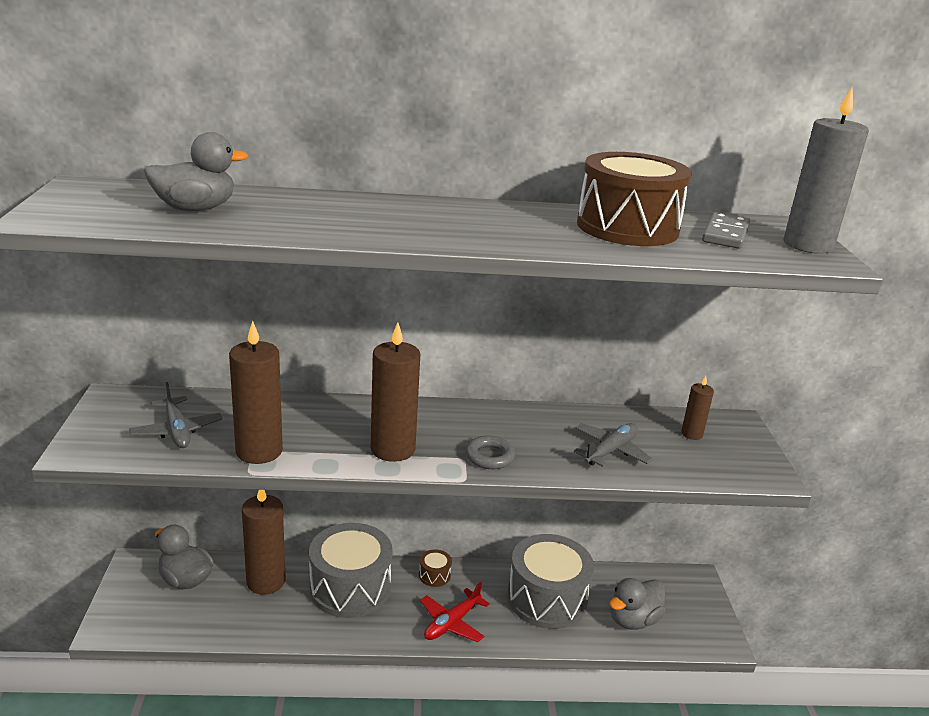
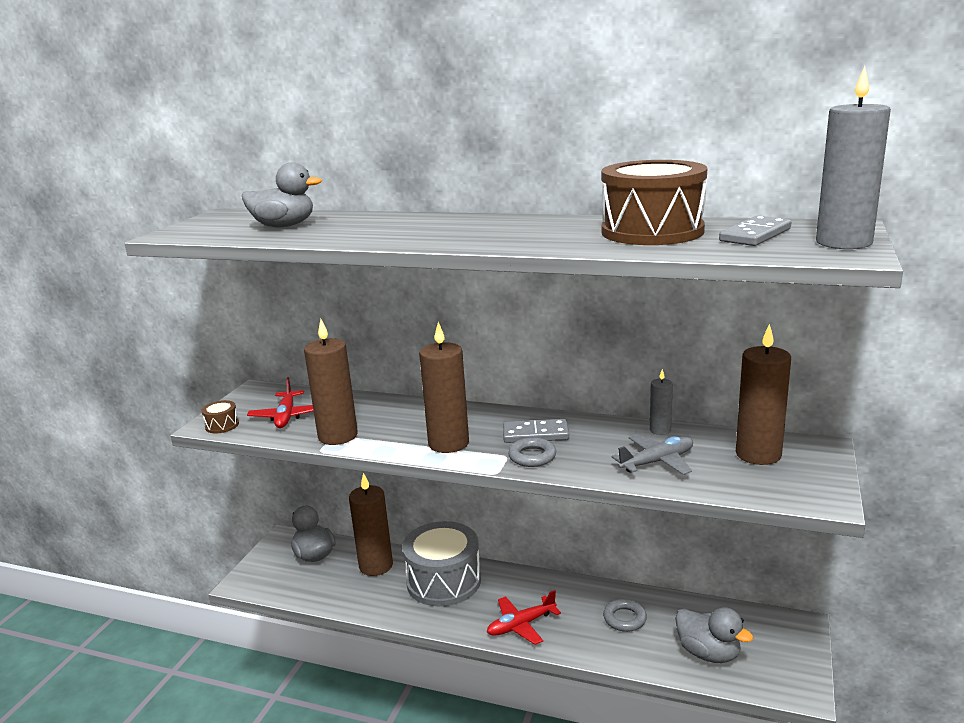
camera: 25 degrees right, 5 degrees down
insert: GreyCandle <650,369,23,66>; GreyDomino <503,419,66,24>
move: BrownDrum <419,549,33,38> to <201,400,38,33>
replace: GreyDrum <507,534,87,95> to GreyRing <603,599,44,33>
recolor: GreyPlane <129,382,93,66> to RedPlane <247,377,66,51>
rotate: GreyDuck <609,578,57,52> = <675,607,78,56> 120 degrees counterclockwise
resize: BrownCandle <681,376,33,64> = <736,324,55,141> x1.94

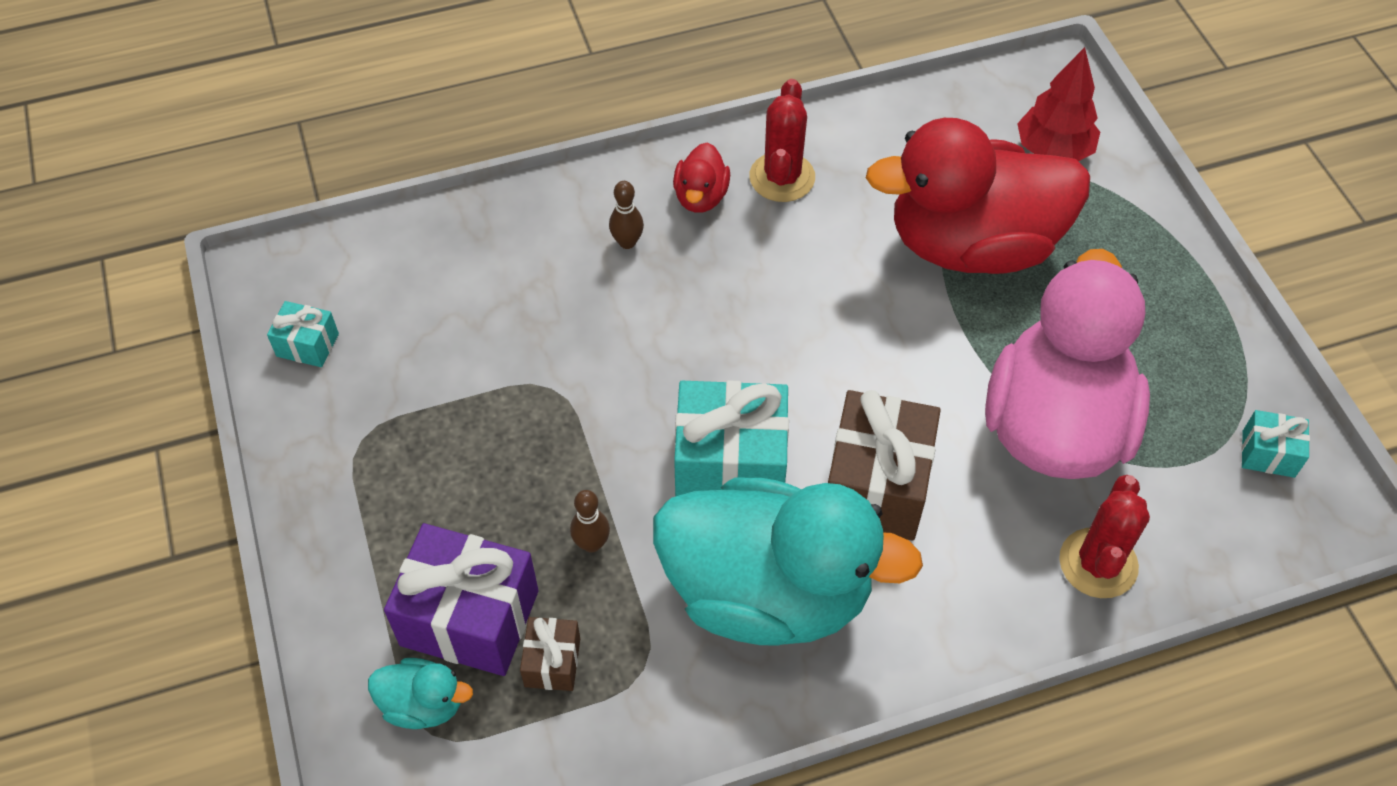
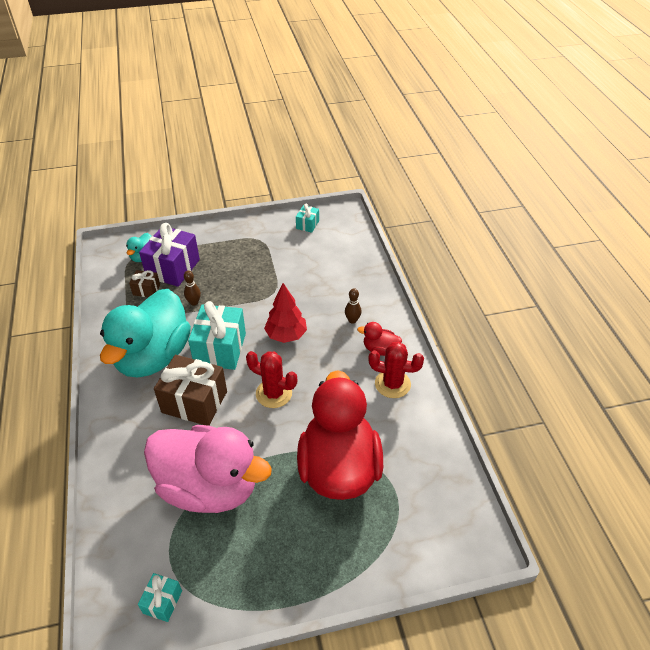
camera: 95 degrees right, 10 degrees down
move: RedTree <1017,47,83,114> to <264,283,43,60>; RedCactus <1059,475,91,123> to <246,351,51,57>

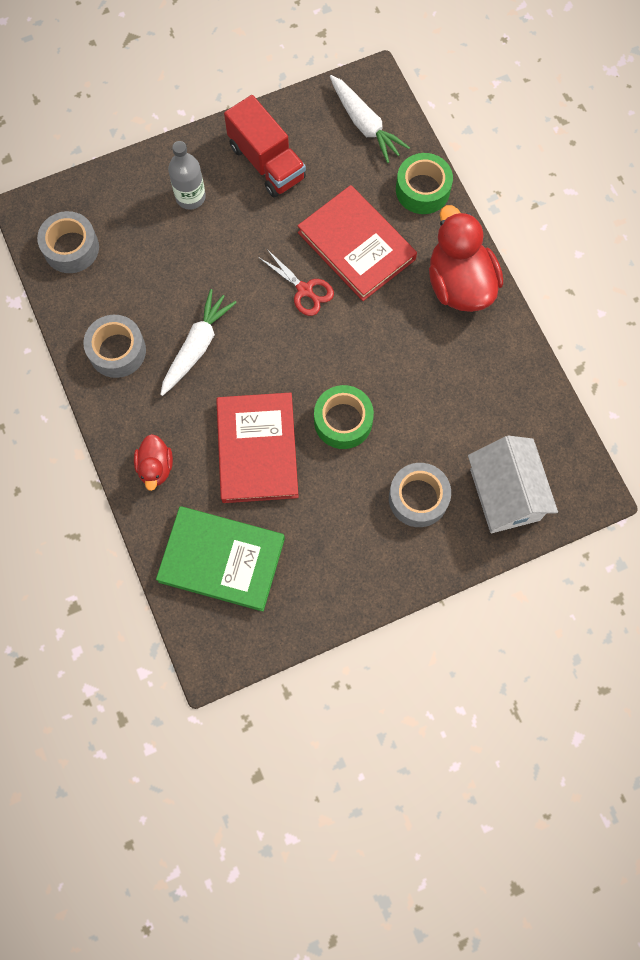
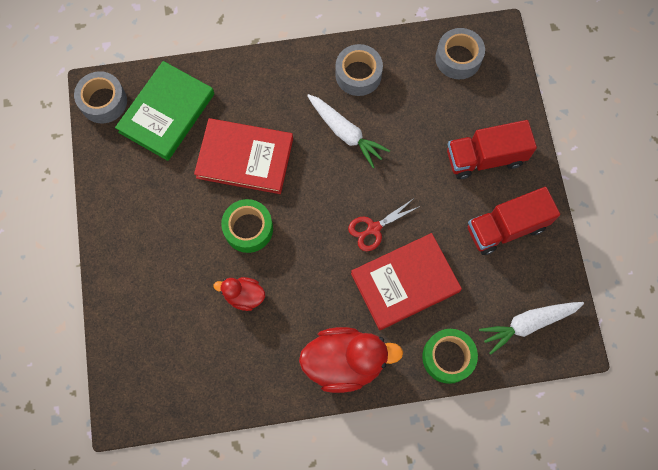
camera: 105 degrees right, 0 degrees up
delete: WhiteHouse <468,436,90,97>
move: RedDuck <134,434,39,57> to <213,277,52,34>; GreyTape <389,463,62,64> to <74,71,53,53>
replace: GreyBottle <168,141,38,69> to RedTruck <447,120,90,59>

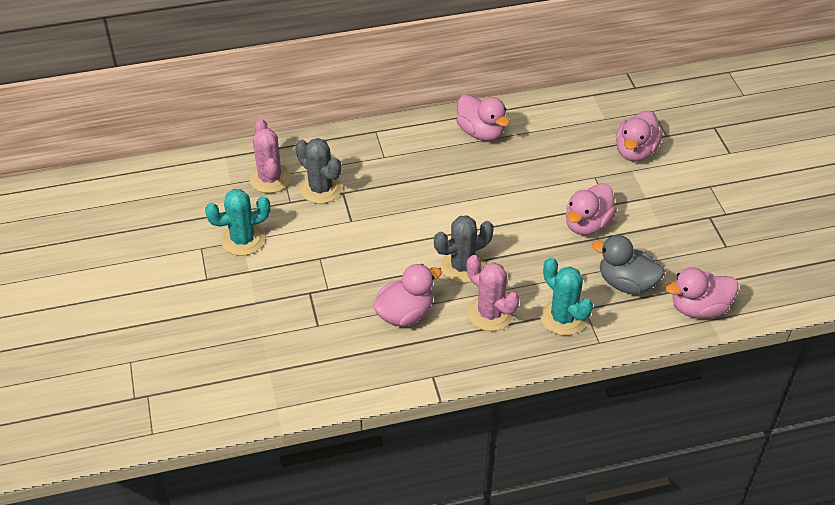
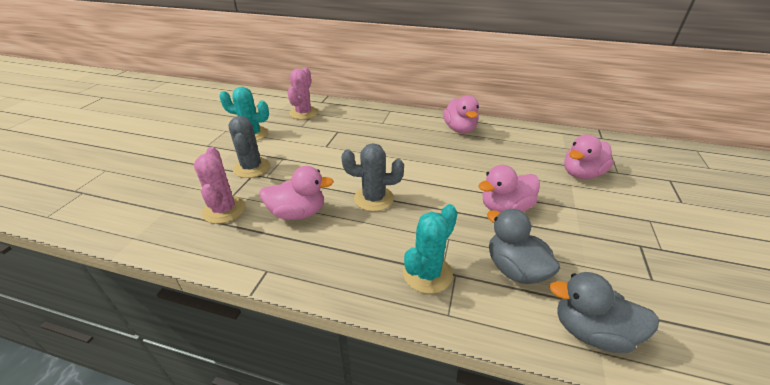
camera: 30 degrees right, 10 degrees down
move: GreyCactus <295,138,47,66> to <228,116,42,62>; PinkCactus <467,255,52,76> to <194,147,52,77>
recolor: PinkDuck <665,267,74,52> to GreyDuck <549,272,110,81>
rotate: TurquoiseCactus <541,258,52,78> = <403,204,55,90> 45 degrees clockwise

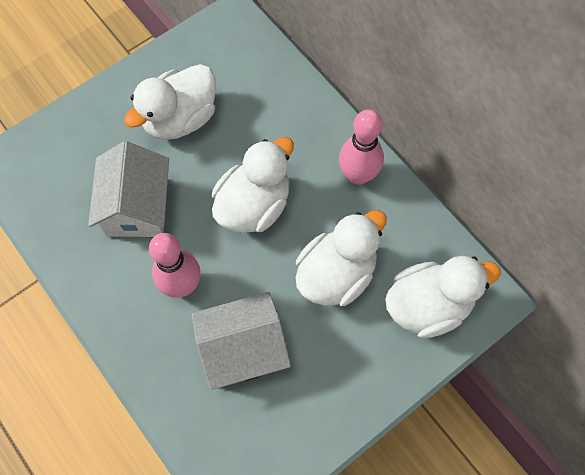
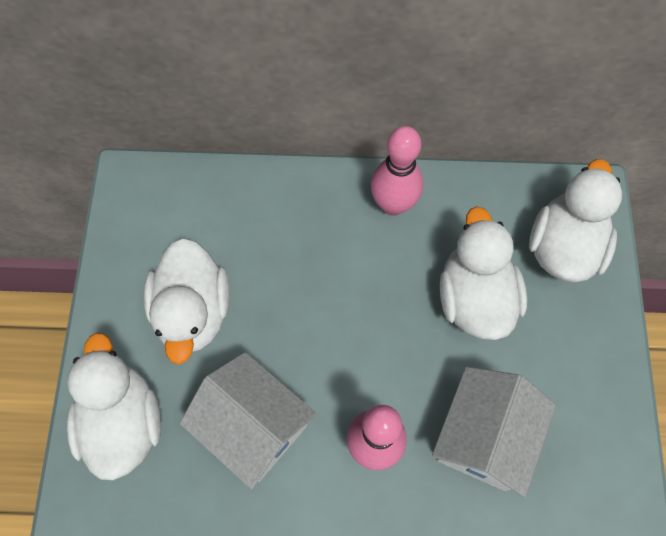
camera: 50 degrees left, 0 degrees up
move: WhiteDuck <212,137,82,96> to <67,333,94,147>

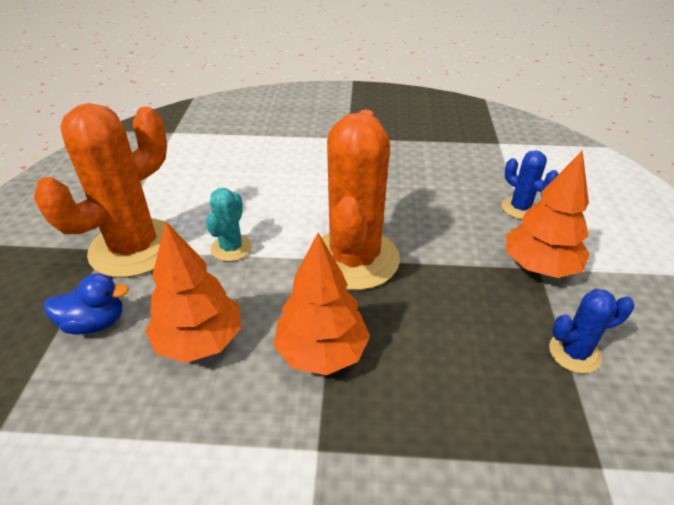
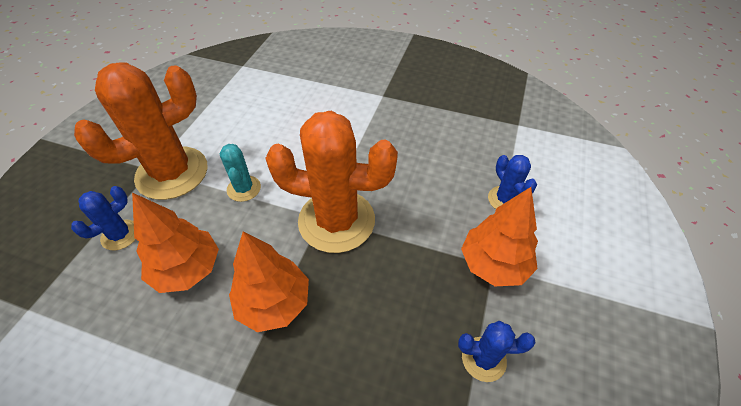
camera: 15 degrees right, 10 degrees up
replace: BlueDuck <44,273,85,62> to BlueCactus <71,186,65,64>
rotate: OrangeCactus <321,110,79,180> = <265,111,133,142> 75 degrees clockwise; TurquoiseCactus <206,188,46,74> = <220,144,41,58> 45 degrees counterclockwise

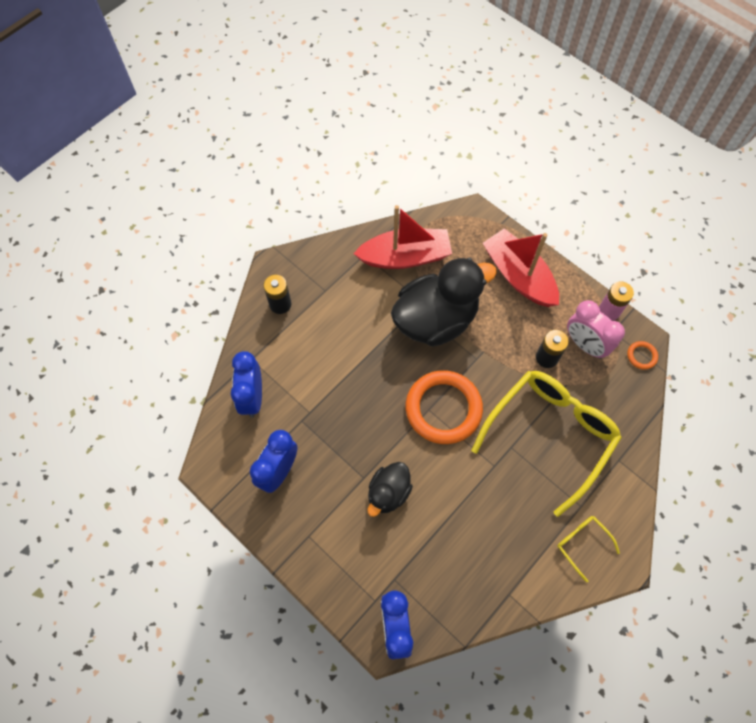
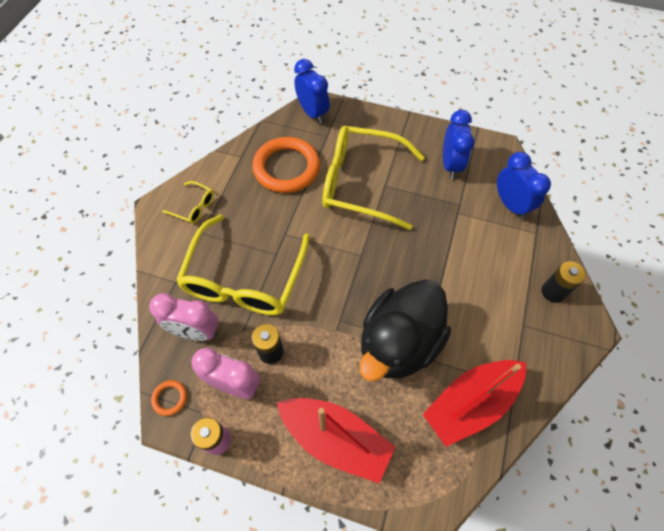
camera: 155 degrees right, 5 degrees down
insert: PinkClock <149,293,69,48>
move: OrangeRing <406,370,77,74> to <252,137,68,56>
replace: BlackDuck <367,462,46,55> to YellowGlasses <322,126,103,104>

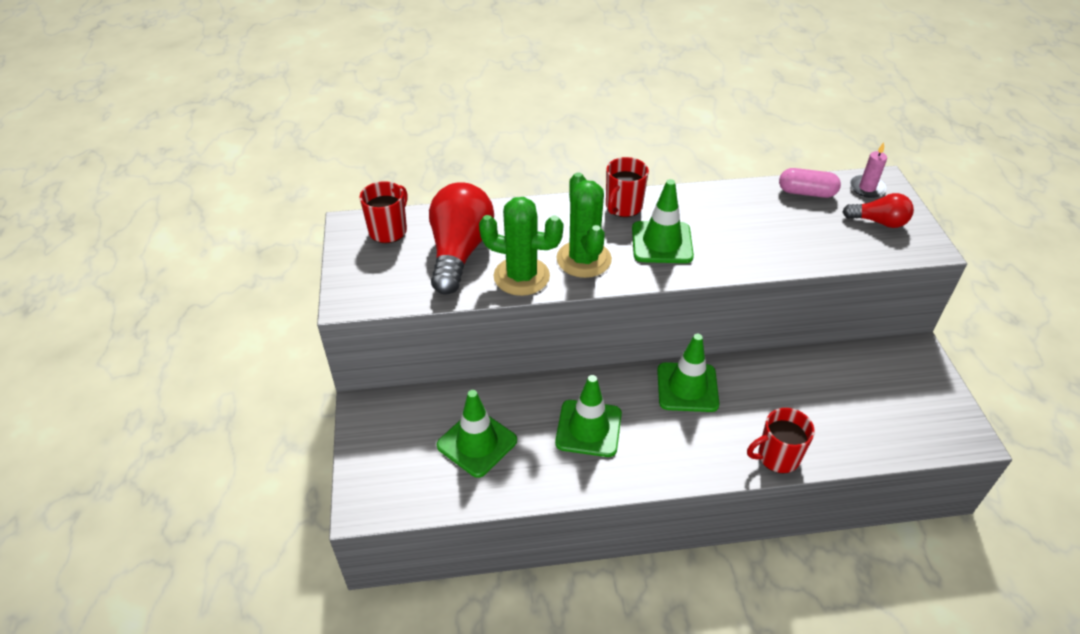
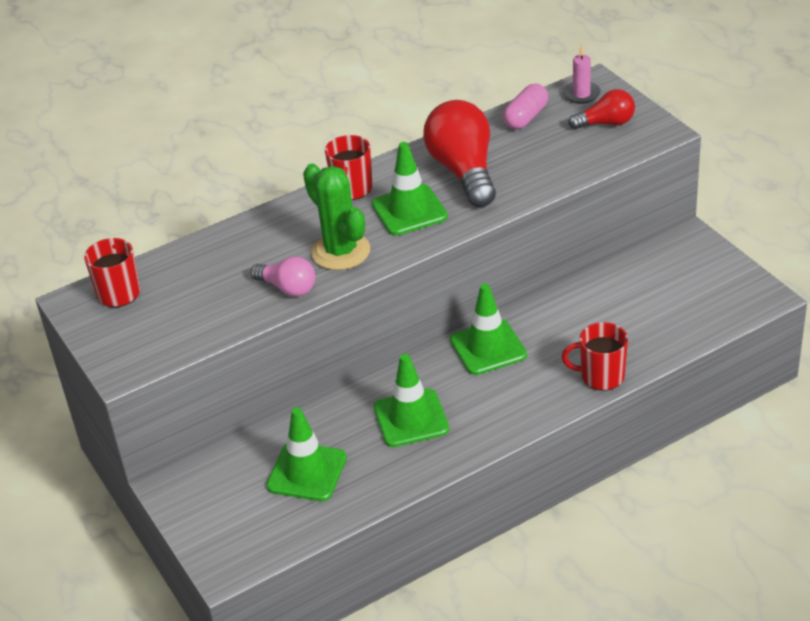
camera: 20 degrees left, 5 degrees down
move: RedLightBulb <429,183,65,112> to <423,100,73,107>
replace: GreenCactus <479,197,84,99> to PinkLightBulb <251,257,64,40>
rotate: PinkCapsule <779,168,62,30> = <503,84,45,45> 45 degrees counterclockwise; RedMug <747,408,68,65> = <562,322,66,69> 45 degrees clockwise

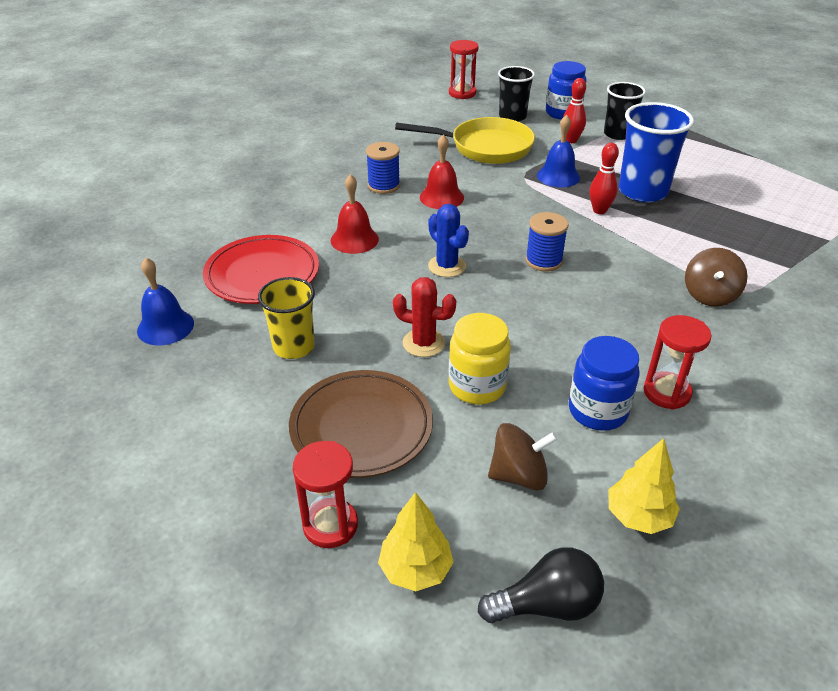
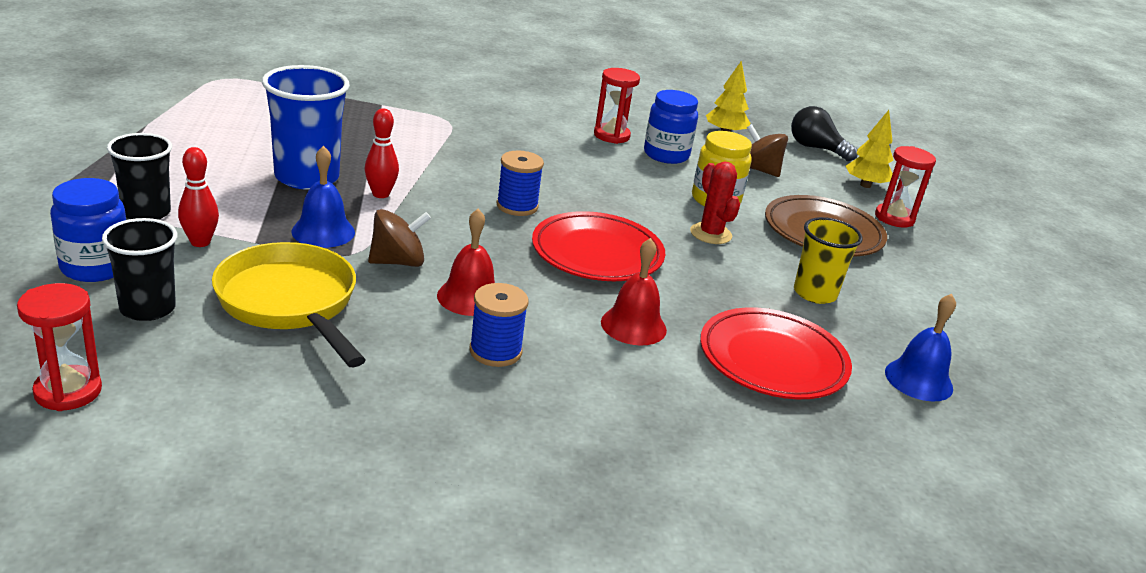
camera: 135 degrees left, 10 degrees down
move: BrownSpinningTop <685,248,62,59> to <368,209,63,58>
replace: BlueCactus <428,204,41,73> to RedPlate <532,211,133,70>

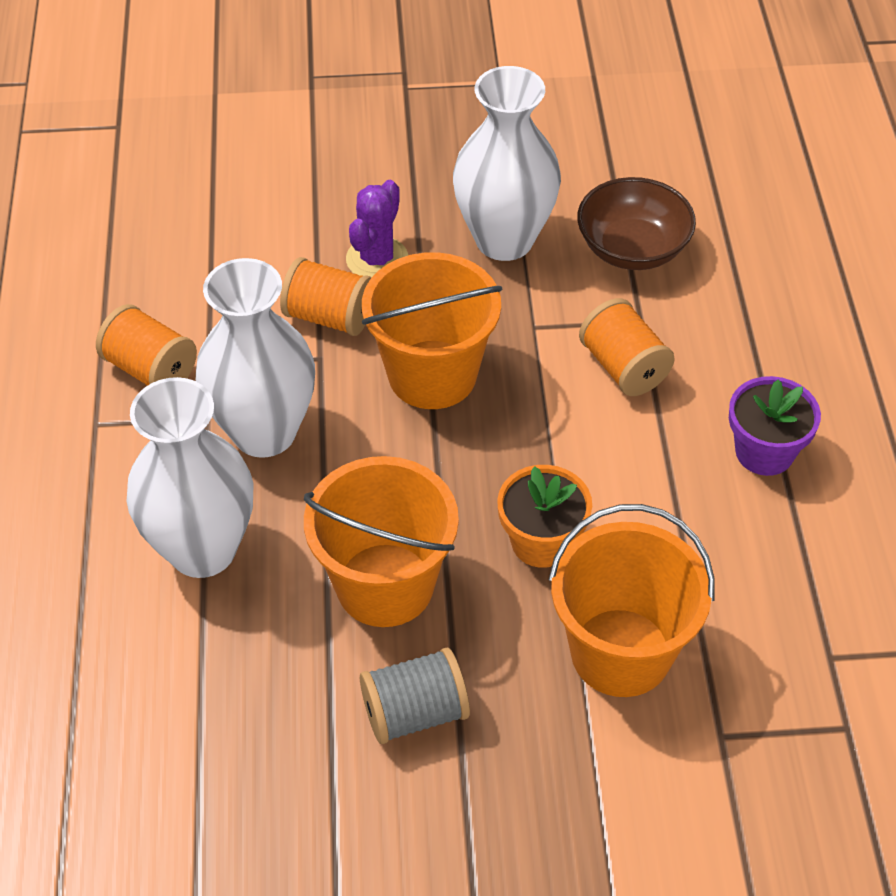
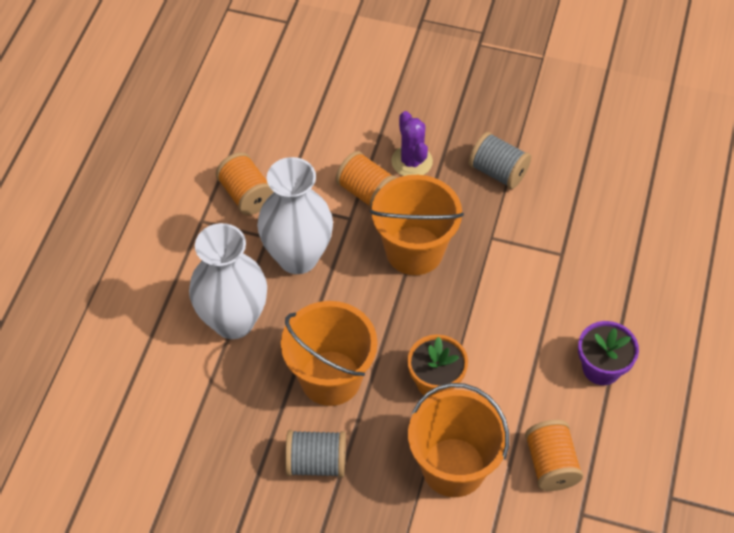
camera: 20 degrees right, 5 degrees up
delete: BrownBowl <577,177,119,93>
move: OrangeSpool <579,298,96,98> to <525,420,58,71>
replace: WhiteVase <453,66,108,195> to GreySpool <469,132,62,57>
rotate: PurpleCactus <346,180,62,97> = <391,111,42,65> 60 degrees counterclockwise

